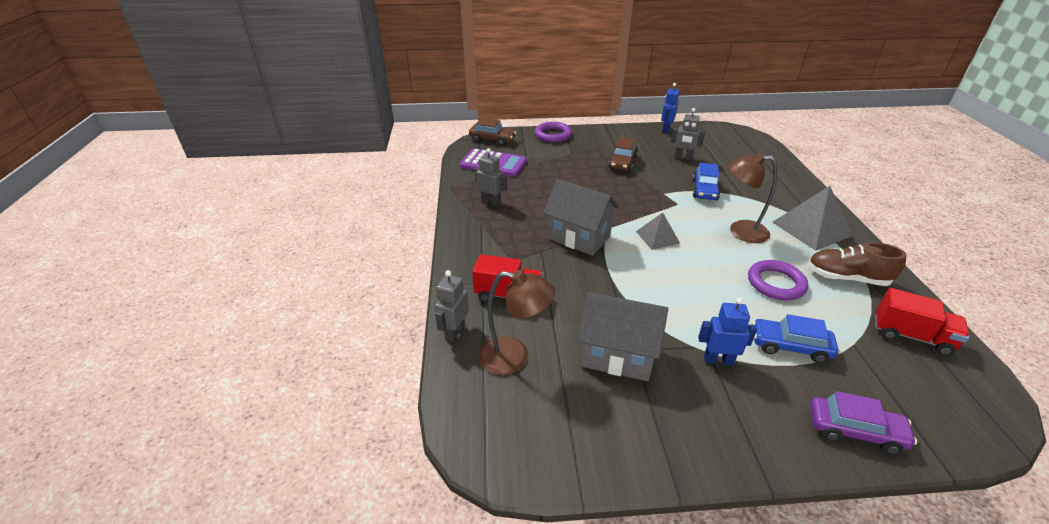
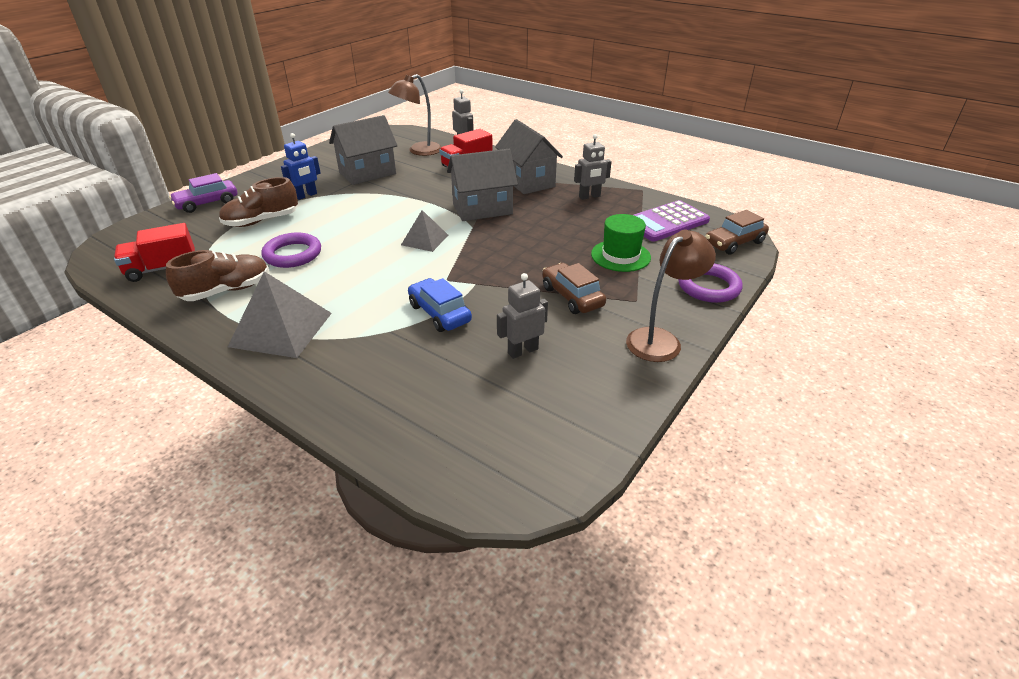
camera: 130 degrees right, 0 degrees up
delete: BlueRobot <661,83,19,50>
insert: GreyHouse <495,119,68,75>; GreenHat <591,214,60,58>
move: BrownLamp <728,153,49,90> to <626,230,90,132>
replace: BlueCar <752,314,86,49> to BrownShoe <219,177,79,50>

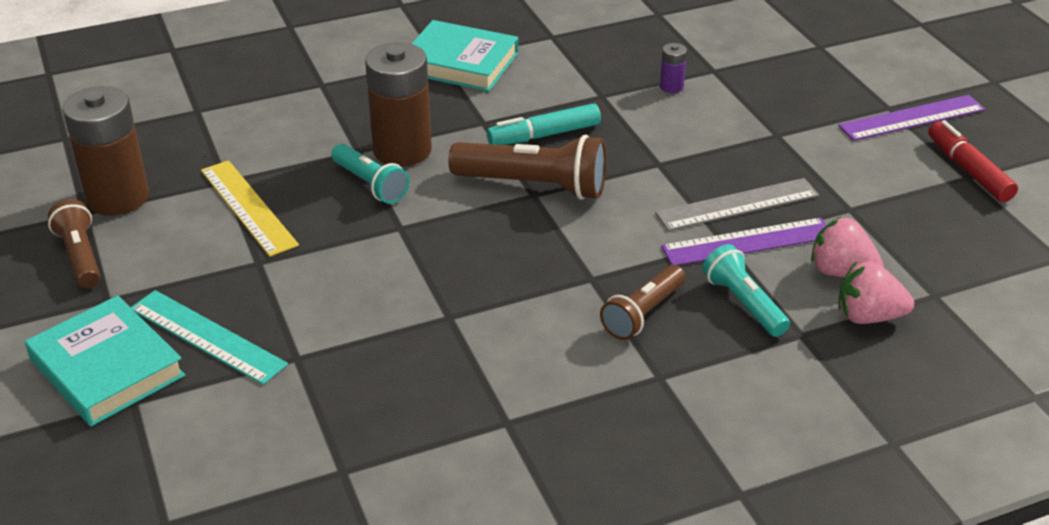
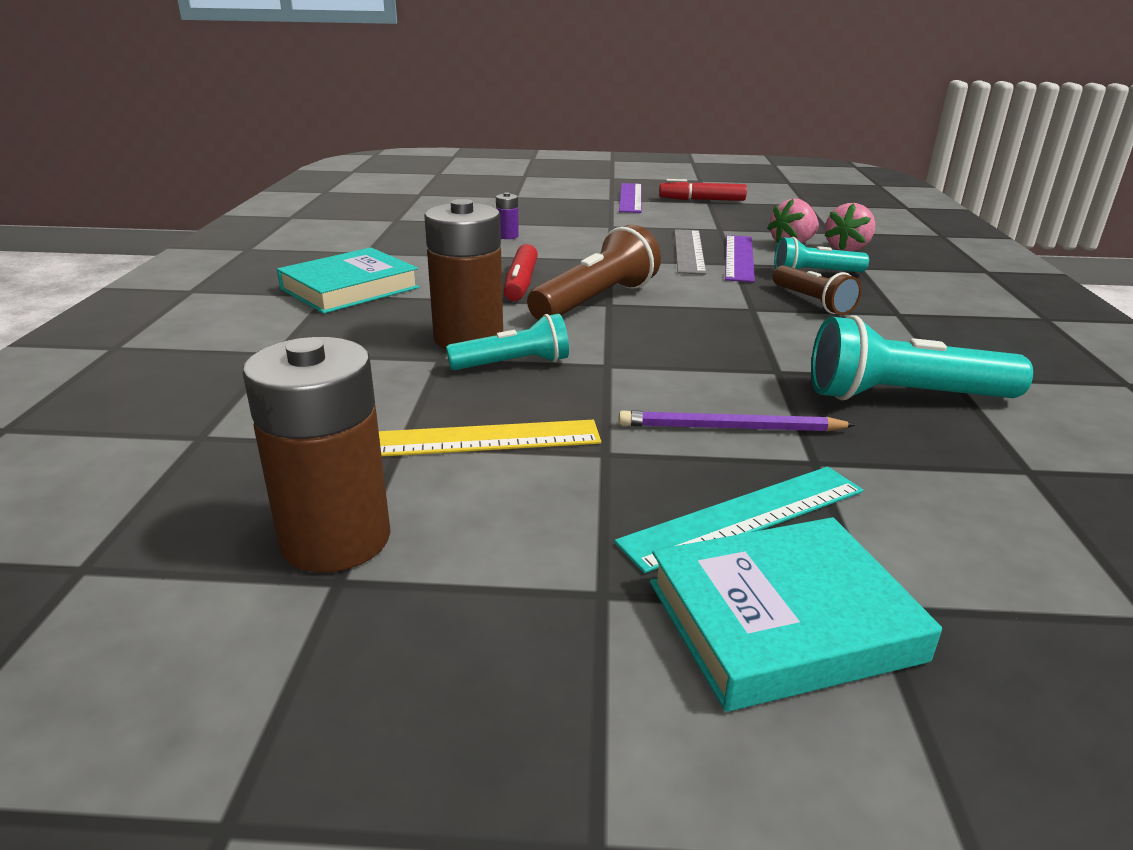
camera: 65 degrees left, 10 degrees down
delete: BrownFlashlight <48,199,52,89>
insert: TurquoiseFlashlight <811,315,222,85>; PurplePencil <619,410,237,22>
recolor: TurquoiseMarker <487,103,114,42> to RedMarker <504,244,34,57>

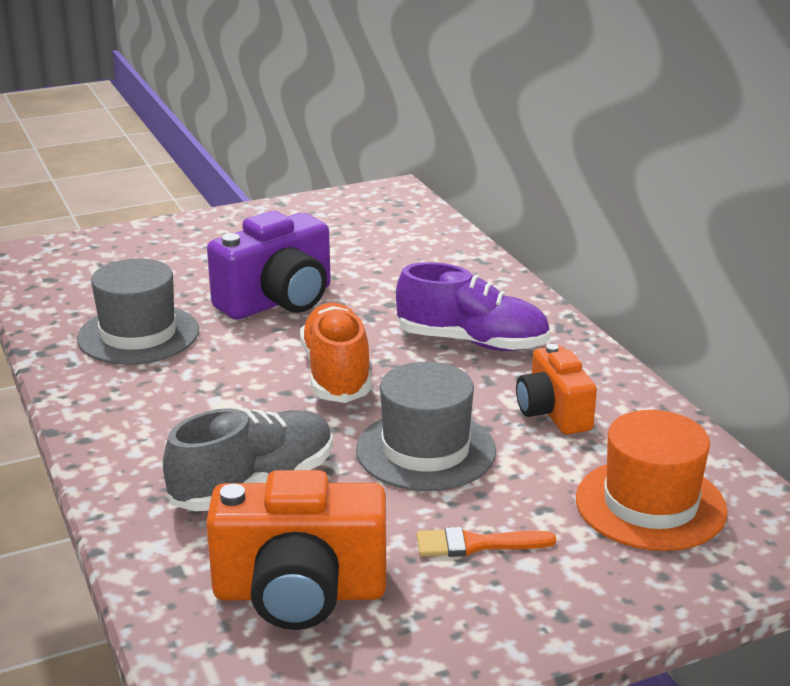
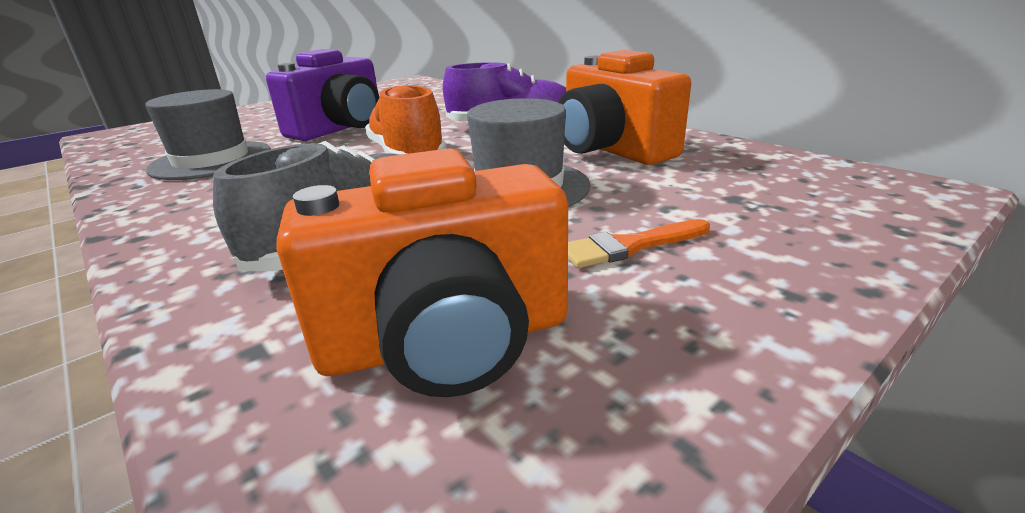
camera: 15 degrees left, 0 degrees up
delete: OrangeHat <576,410,152,141>
resize: OrangeCamera <516,344,81,91> = <559,50,132,115> x1.60

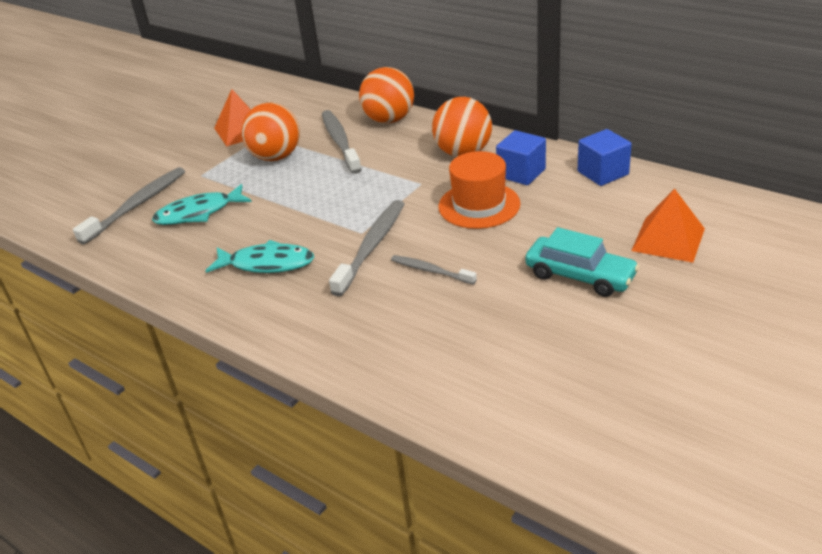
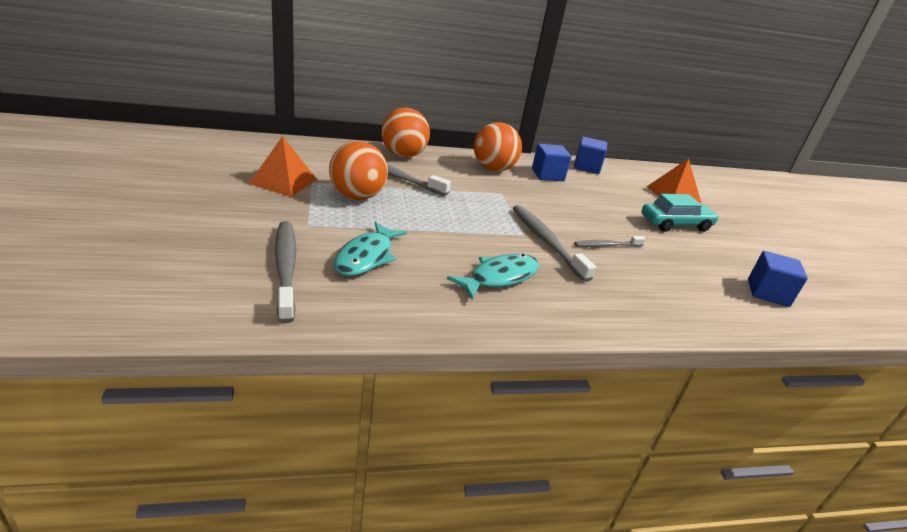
camera: 55 degrees left, 5 degrees down
delete: OrangeHat <439,151,82,78>
insert: BlueCube <748,251,60,56>

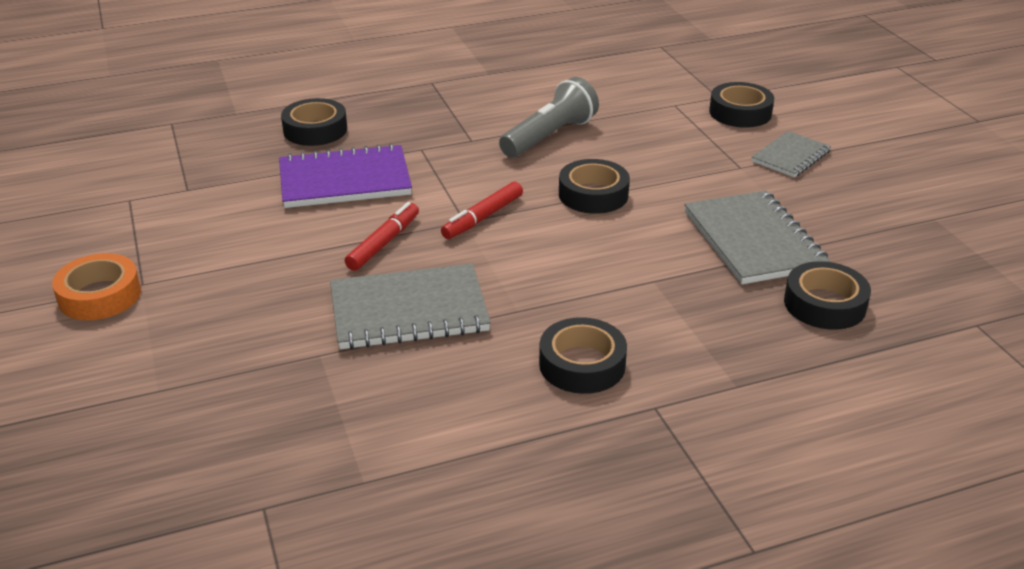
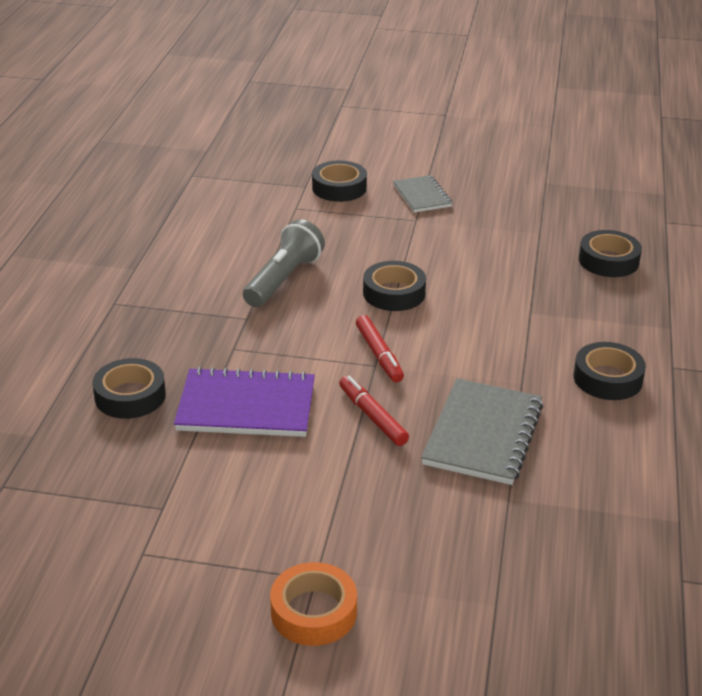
camera: 60 degrees left, 0 degrees up
delete: GreyNotebook <684,190,147,94>
rotate: GreyFlashlight <499,77,100,81> = <243,219,82,88> 45 degrees clockwise; PurpleNotebook <279,143,133,65> = <174,367,141,70> 75 degrees clockwise

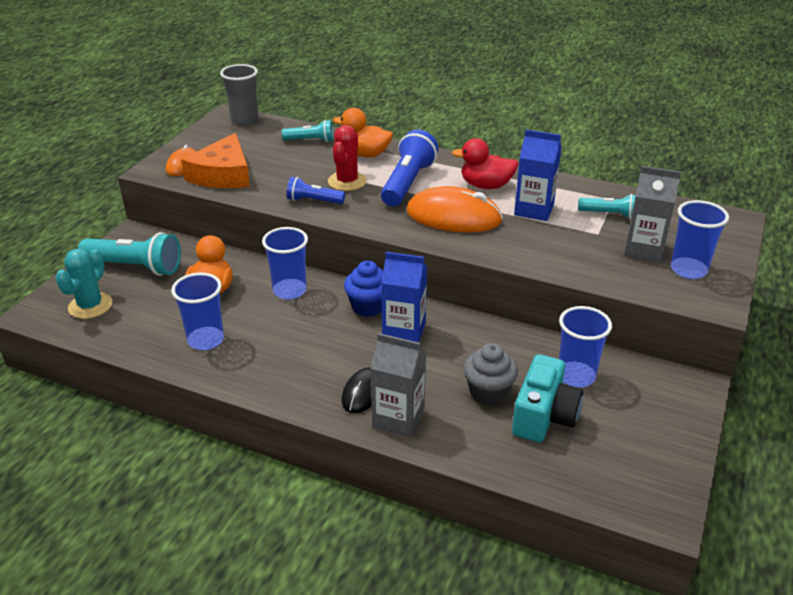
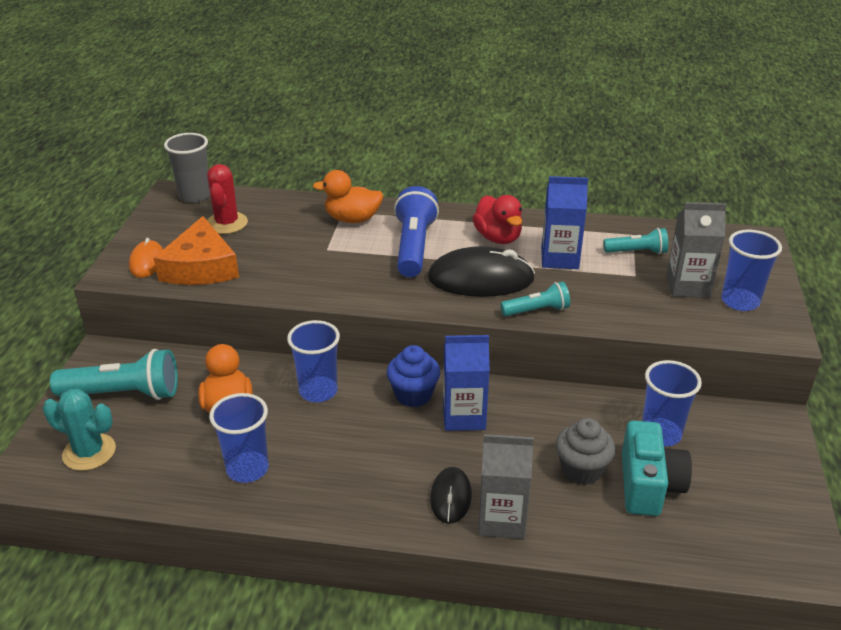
camera: 15 degrees left, 0 degrees up
delete: BlueFlashlight <286,177,59,27>
move: TurquoiseFlashlight <282,120,51,22> to <500,282,70,34>; RedCactus <328,125,39,66> to <207,164,41,70>
recolor: OrangeMouse <407,186,96,46> to BlackMouse <427,246,108,51>
rotate: RedDuck <452,138,67,51> = <473,195,49,49> 105 degrees counterclockwise; TurquoiseCactus <55,249,57,70> = <43,389,73,82> 75 degrees counterclockwise

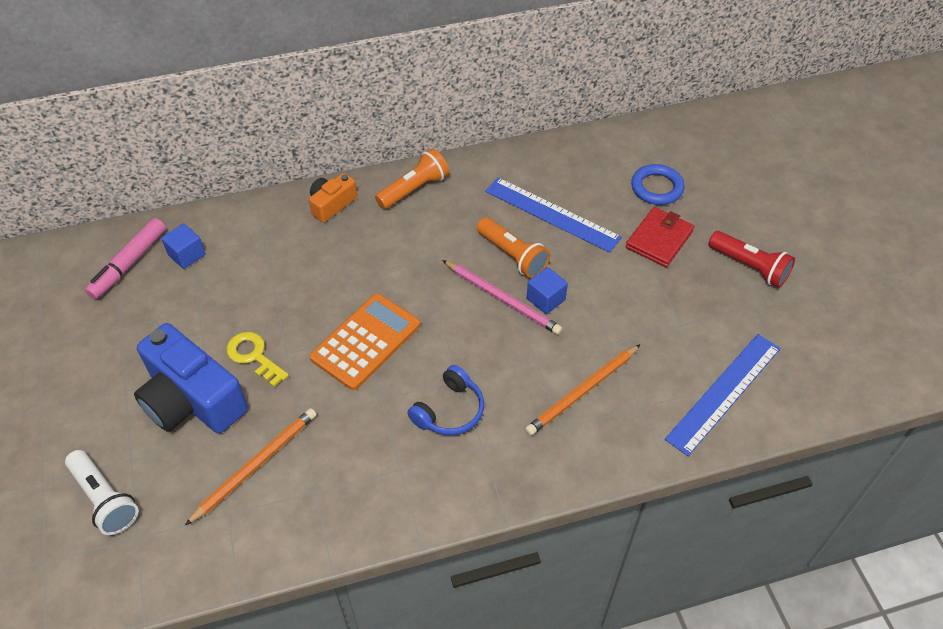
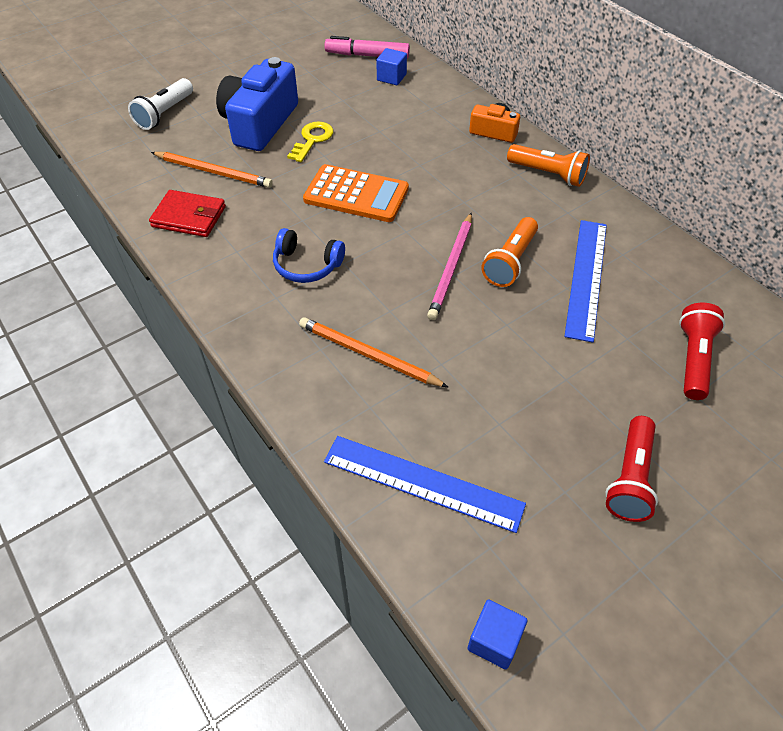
camera: 70 degrees right, 0 degrees up
move: RedWallet <626,207,69,60> to <149,190,77,47>; BlueCube <527,267,41,47> to <467,600,61,69>
replace: BlueRing <631,164,53,41> to RedFlashlight <679,303,46,97>

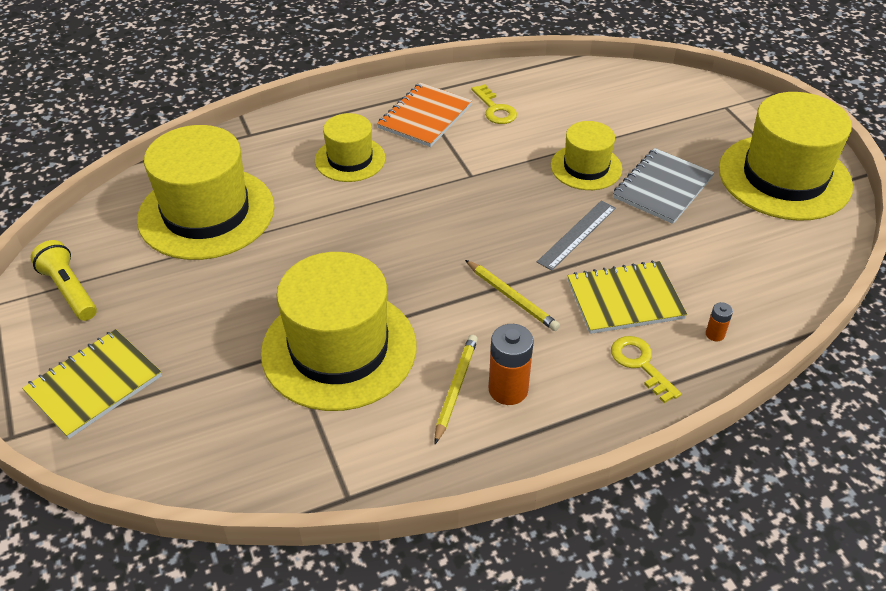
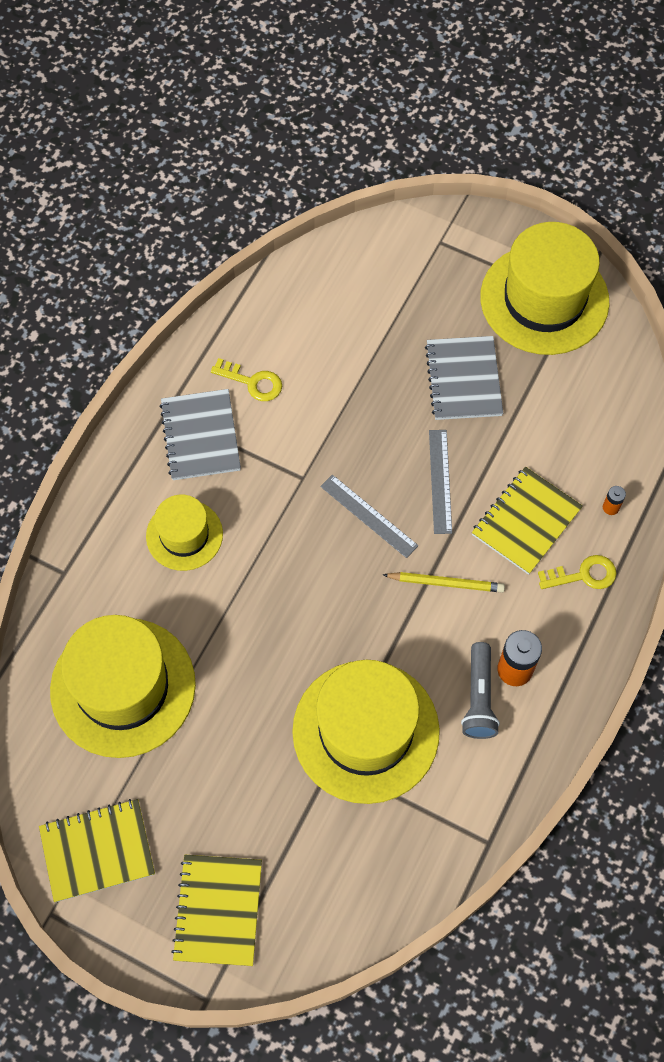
camera: 40 degrees left, 20 degrees up
delete: YellowHat <551,121,71,69>
insert: GreyRuler <320,475,99,83>
replace: YellowFlashlight <31,240,66,81> to YellowNotebook <39,799,116,103>; YellowPencil <434,335,44,109> to GreyFlashlight <461,642,39,97>
recolor: OrangeNotebook <377,82,95,65> to GreyNotebook <159,389,82,91>
rotate: YellowKey <611,336,70,67> = <538,555,79,34> 150 degrees clockwise

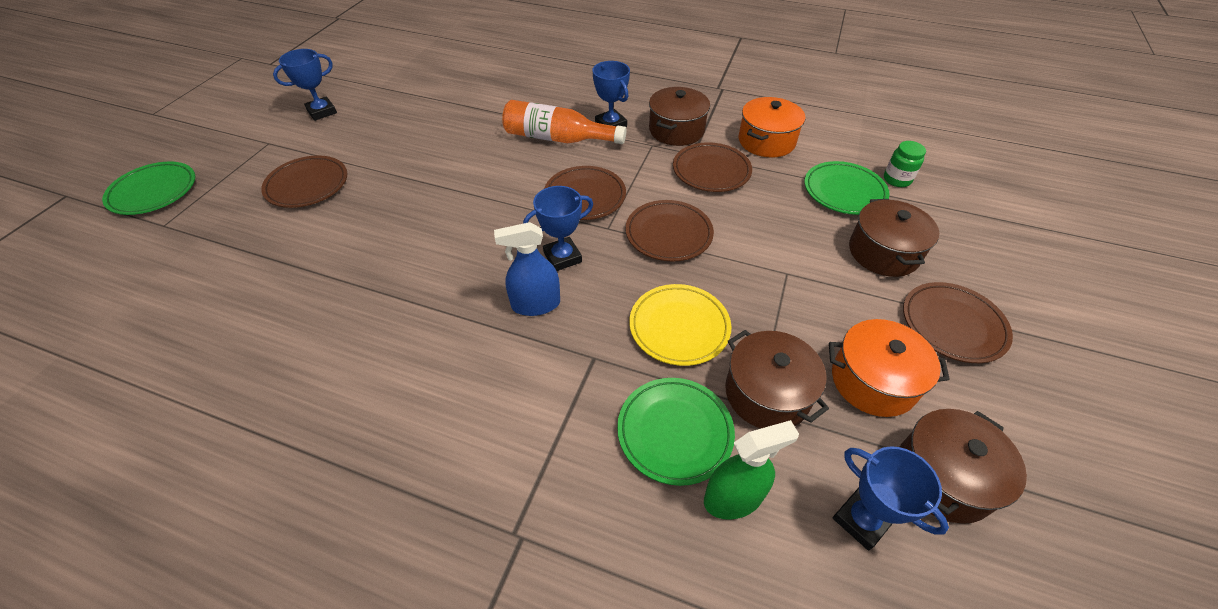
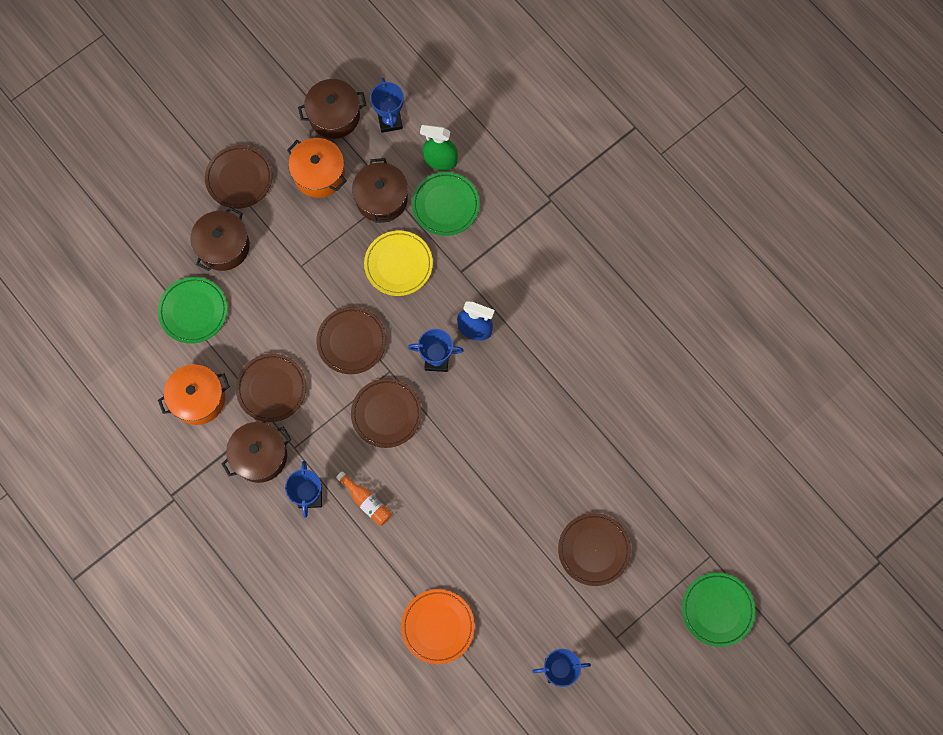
camera: 150 degrees left, 25 degrees up
delete: GreenJar <884,141,42,46>
insert: OrangePlate <401,589,74,75>
resize: OrangeBottle <502,100,125,44> = <336,471,55,55> x0.57

